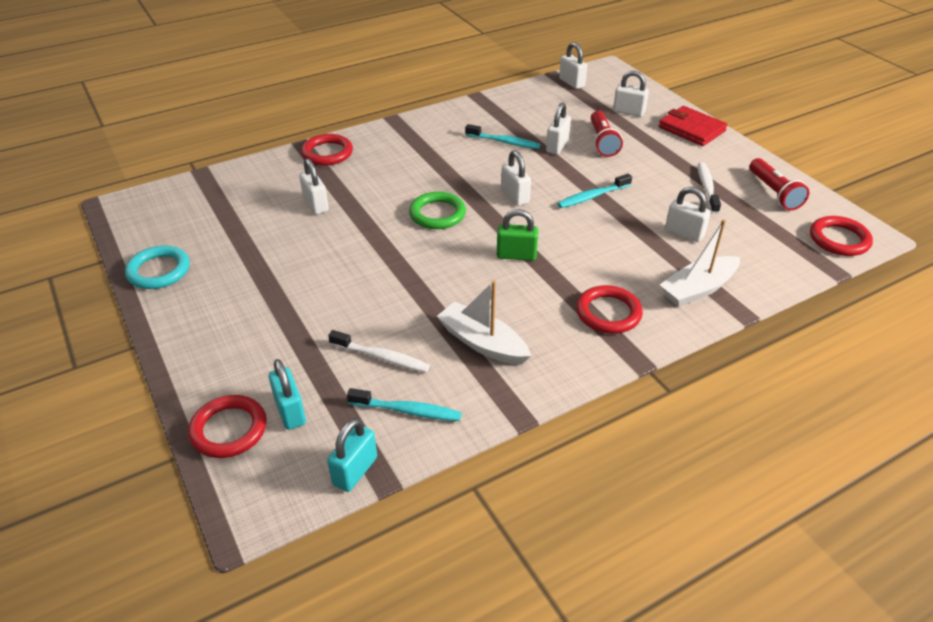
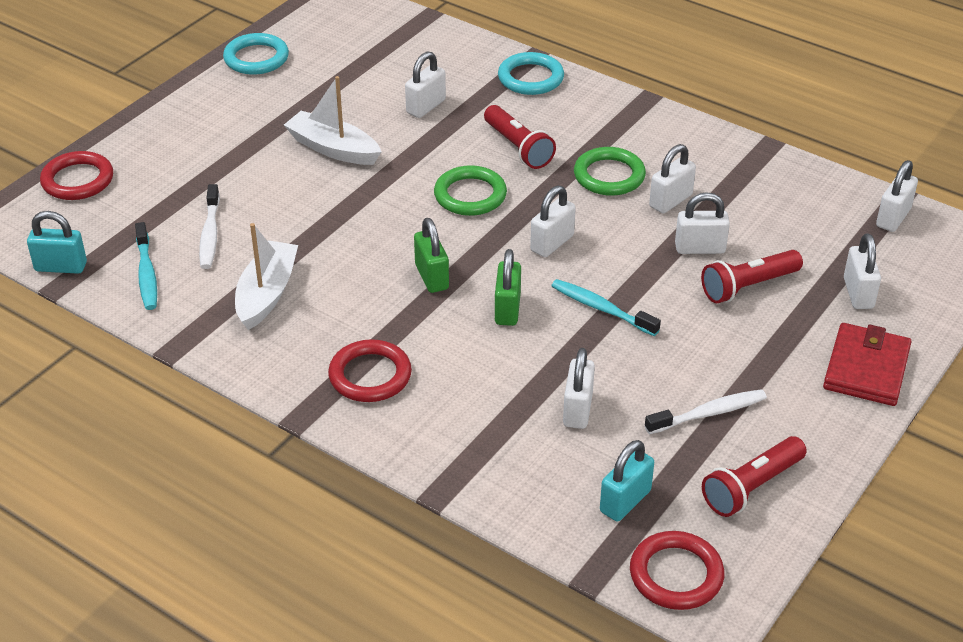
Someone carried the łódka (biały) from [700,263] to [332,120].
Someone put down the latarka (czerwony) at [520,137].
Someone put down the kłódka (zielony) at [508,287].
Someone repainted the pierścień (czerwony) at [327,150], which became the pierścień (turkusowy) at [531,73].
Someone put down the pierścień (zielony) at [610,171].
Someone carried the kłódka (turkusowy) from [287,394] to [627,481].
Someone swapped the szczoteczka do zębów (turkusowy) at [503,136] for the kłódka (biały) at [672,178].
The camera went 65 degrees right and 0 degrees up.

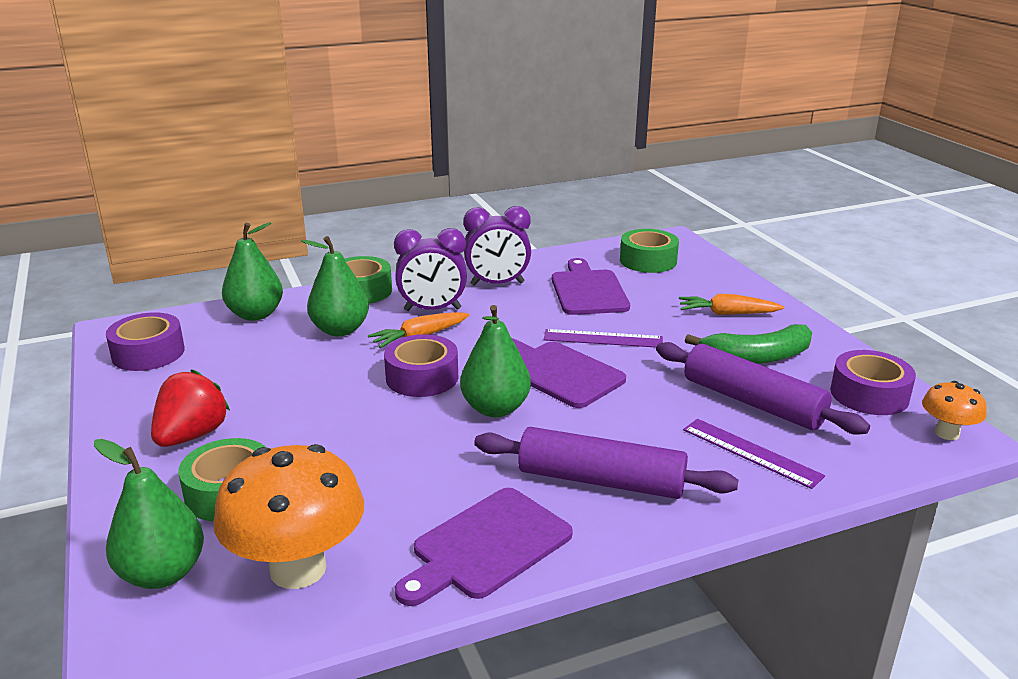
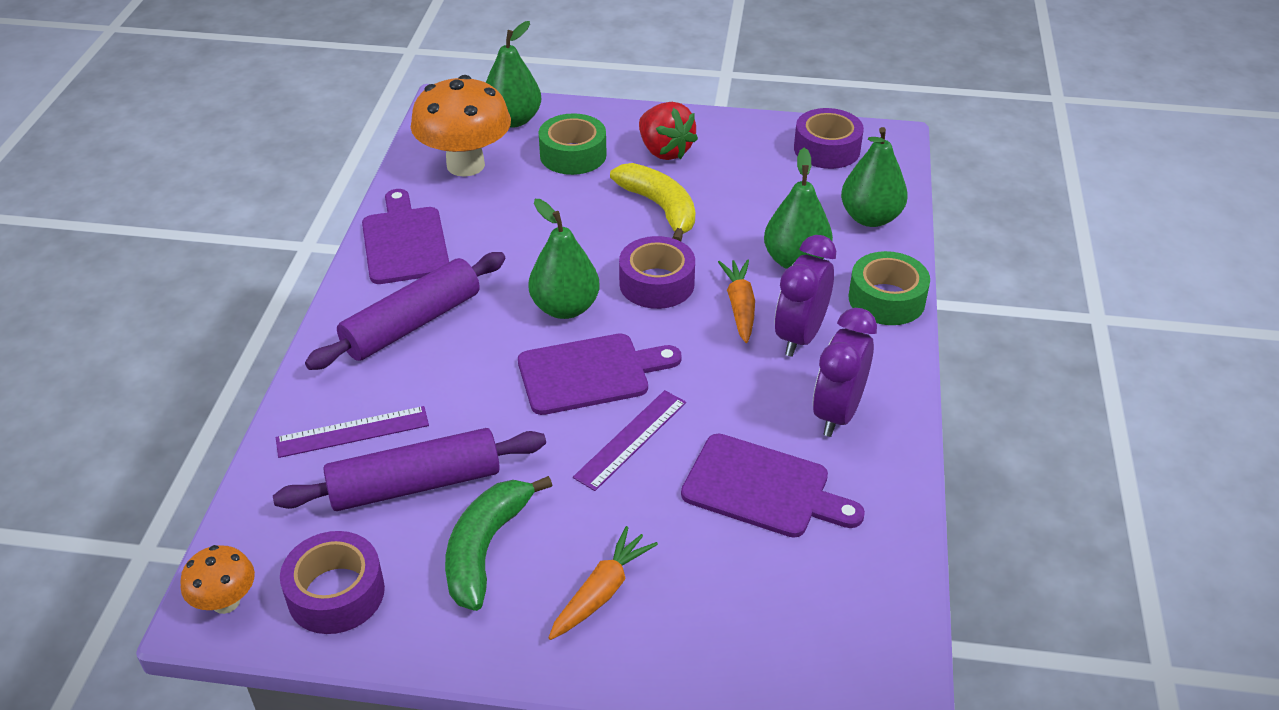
Someone put down the banan (żółty) at [652,202].
Someone took away the taśma klejąca (zielony) at [649,251].
The camera went 120 degrees right and 15 degrees up.

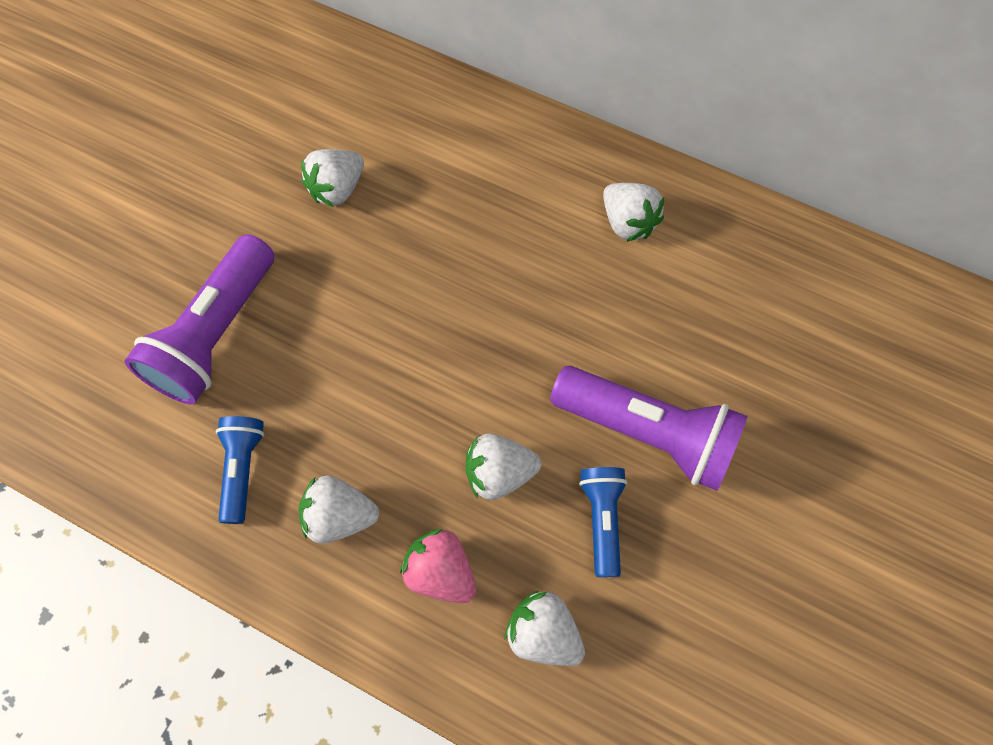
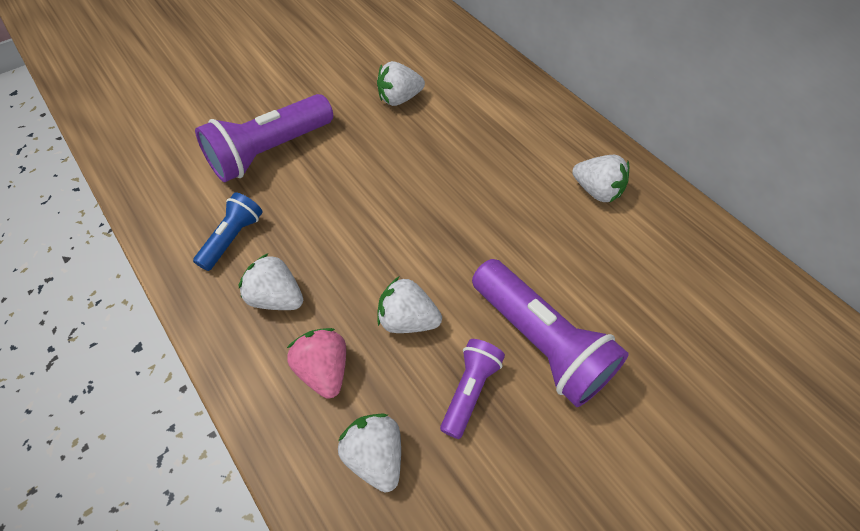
Someone repainted the latarka (niebieski) at [603,522], which became the latarka (fioletowy) at [472,389].
Someone rotated the truskawka (biały) at [633,212] by 45 degrees counterclockwise.
The camera went 25 degrees right and 10 degrees down.

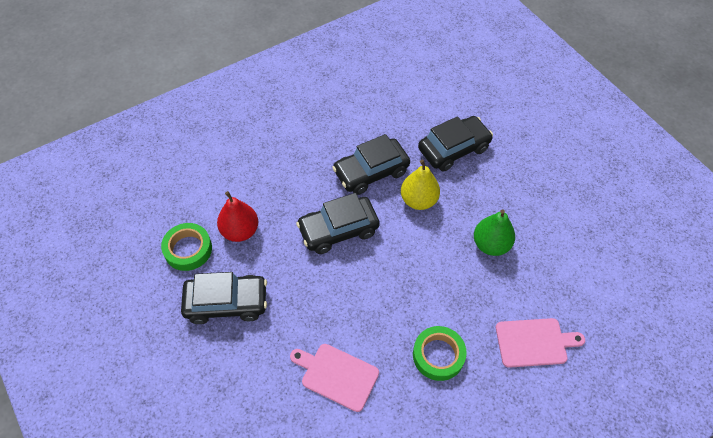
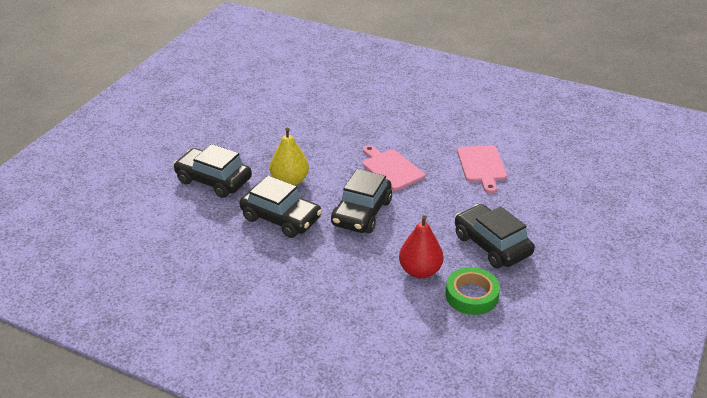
Someone rotated the samochód (czarny) at [338,223] by 75 degrees clockwise.
Someone carried the deska do krojenia (różowy) from [540,343] to [394,168].
Someone took away the taśma klejąca (zielony) at [440,353].
Someone took away the gruszka (zielony) at [494,232].
The camera went 120 degrees left and 20 degrees down.

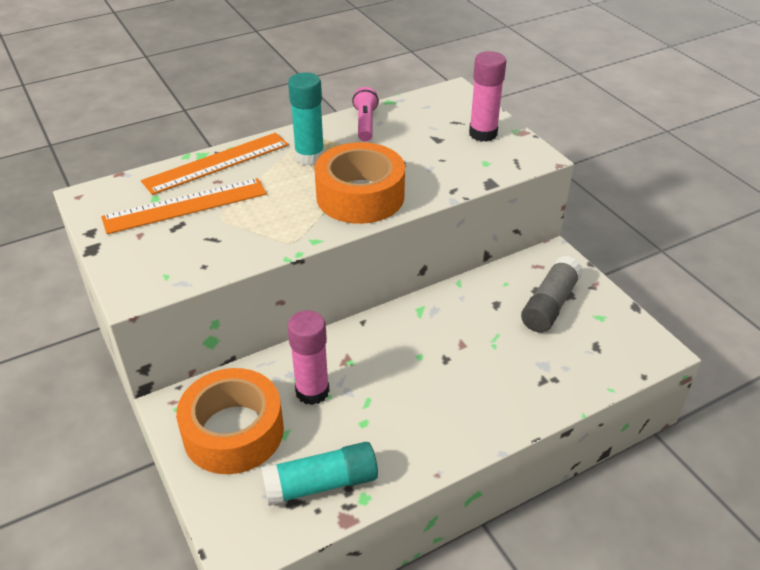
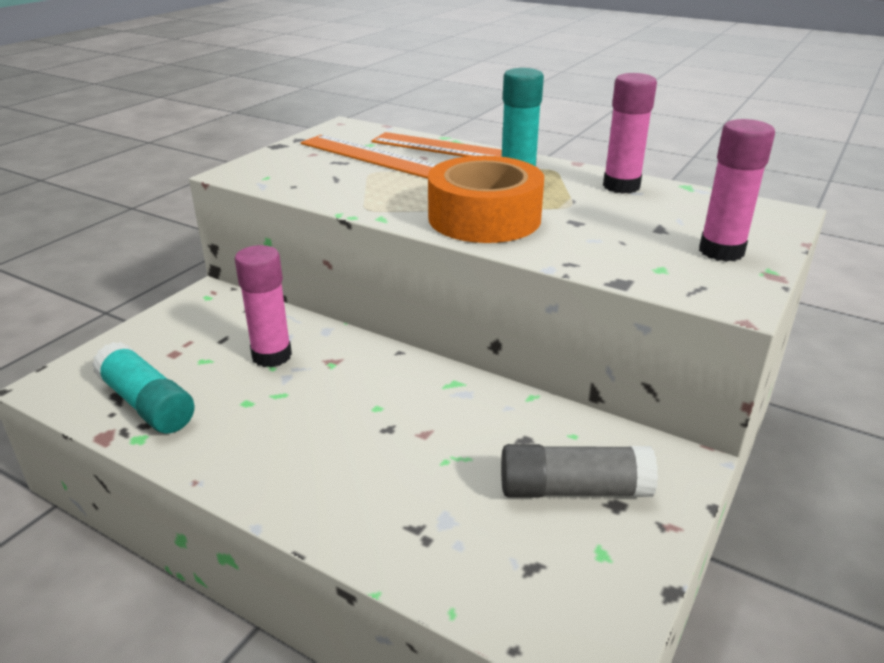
Someone swapped the latarka (różowy) at [365,114] for the klej w sztyfcie (różowy) at [630,133].
Someone took away the taśma klejąca (pomarańczowy) at [230,421].
The camera went 60 degrees right and 10 degrees down.

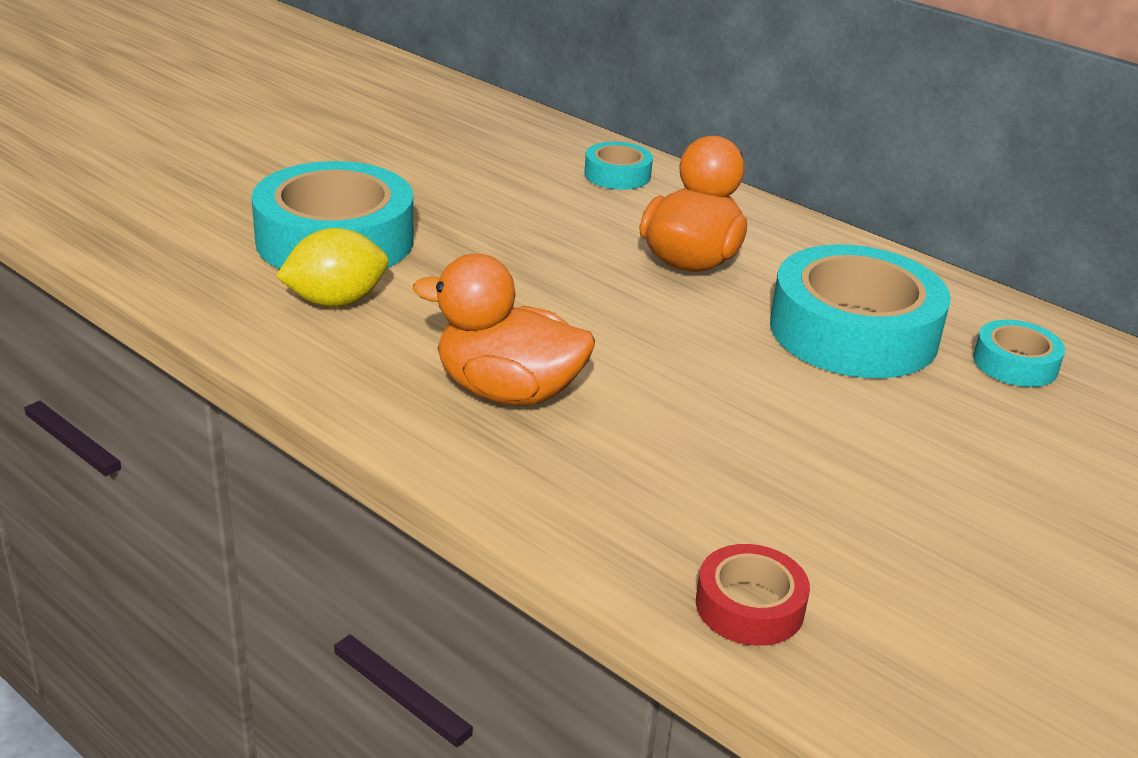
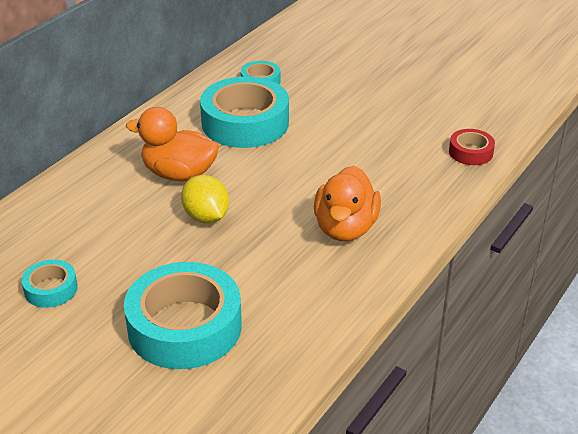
Someone carried the taśma klejąca (turkusowy) from [618,166] to [49,283].
Someone carried the cytryna (żółty) from [332,267] to [205,199].
The camera went 95 degrees left and 5 degrees up.

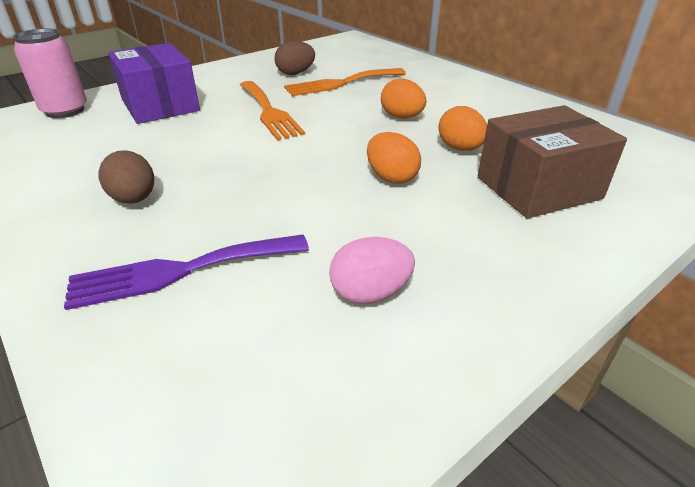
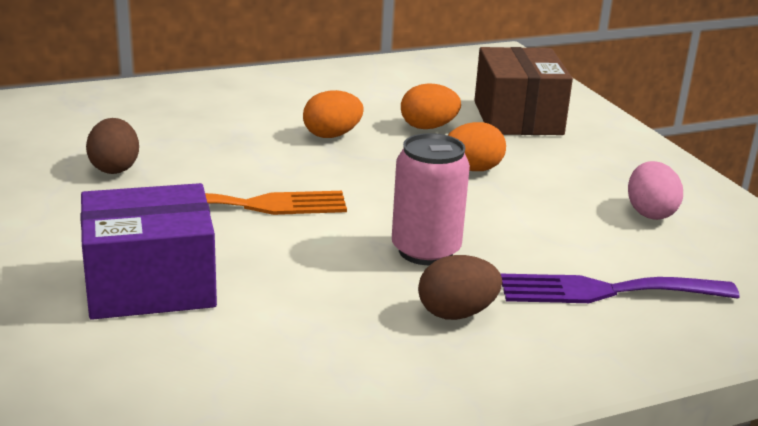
Someone carried the puszka (różowy) from [50,73] to [431,199].
Someone rotated the widelec (fioletowy) at [186,272] by 90 degrees clockwise.
Someone took away the widelec (pomarańczowy) at [345,82].
The camera went 75 degrees left and 10 degrees down.

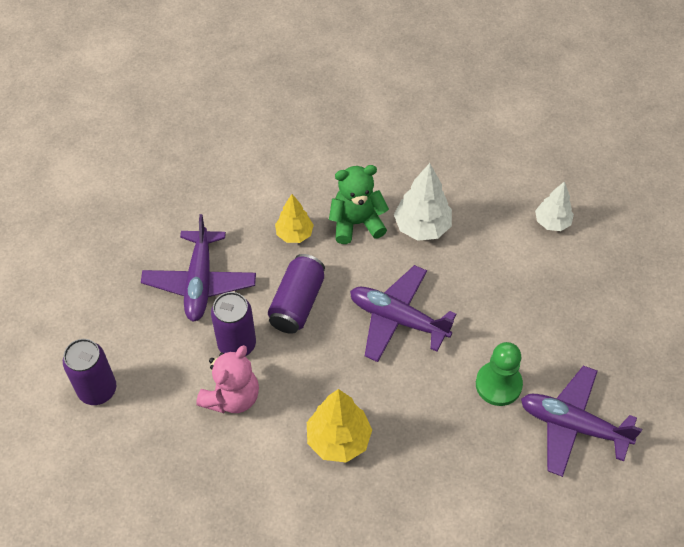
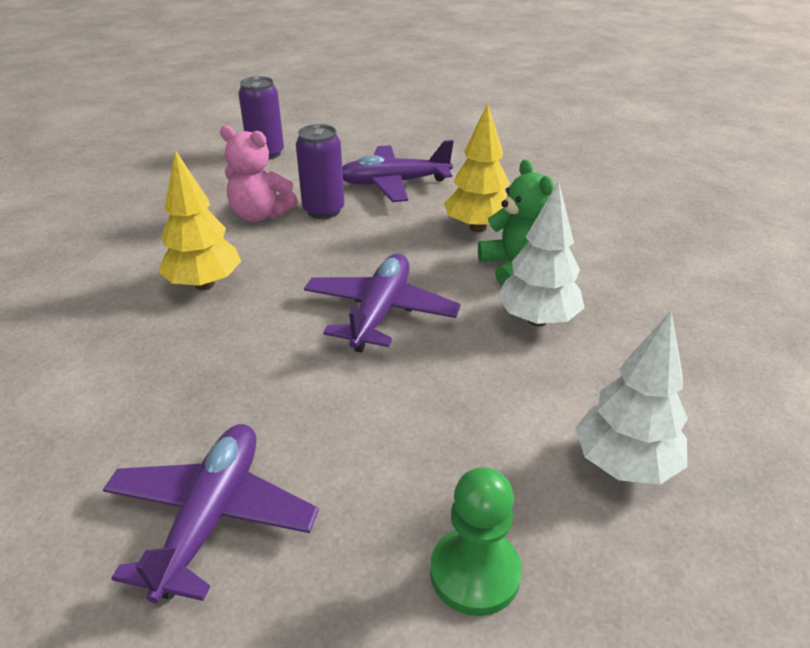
Someone carried the pionek (zielony) from [499,374] to [476,541].
Someone scaled the drzewko (żółty) at [294,218] by 1.52.
Someone scaled the drzewko (biały) at [554,206] by 1.52.
Someone took away the puszka (fioletowy) at [296,294].
The camera went 80 degrees right and 20 degrees down.

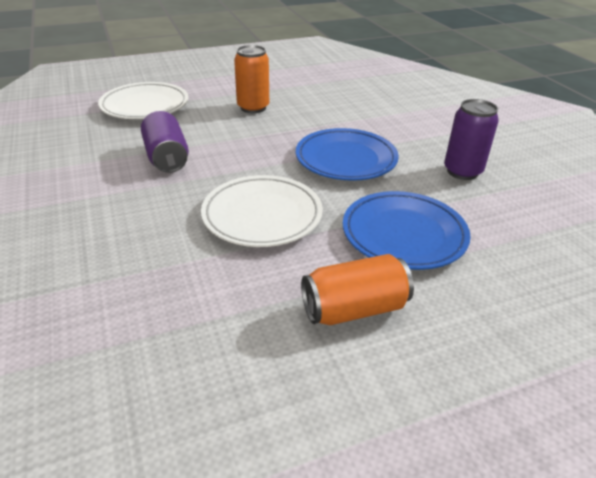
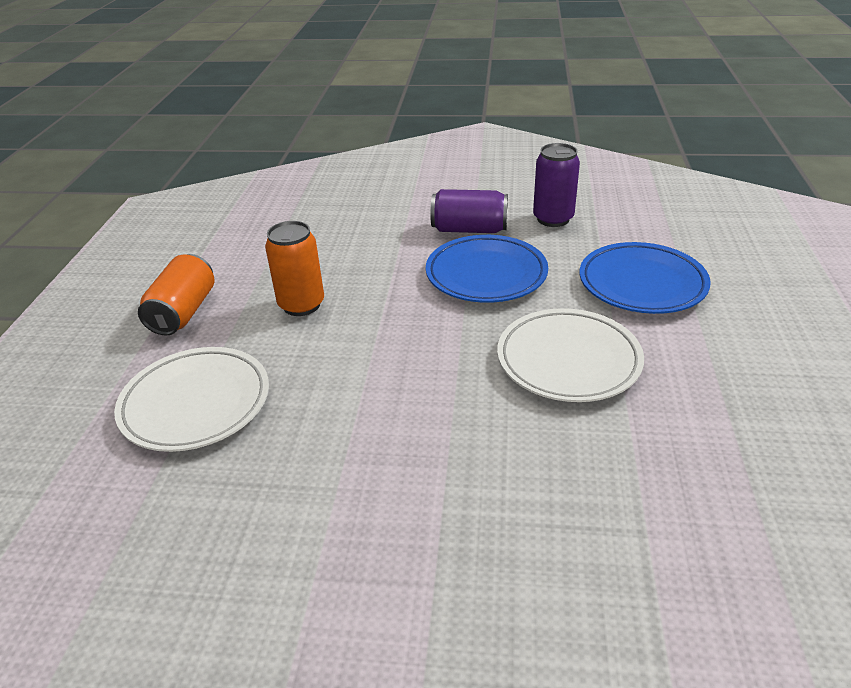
Someone carried the puszka (pomarańczowy) from [357,289] to [176,294].
Someone carried the puszka (fioletowy) from [165,142] to [469,211].
The camera went 60 degrees left and 0 degrees up.

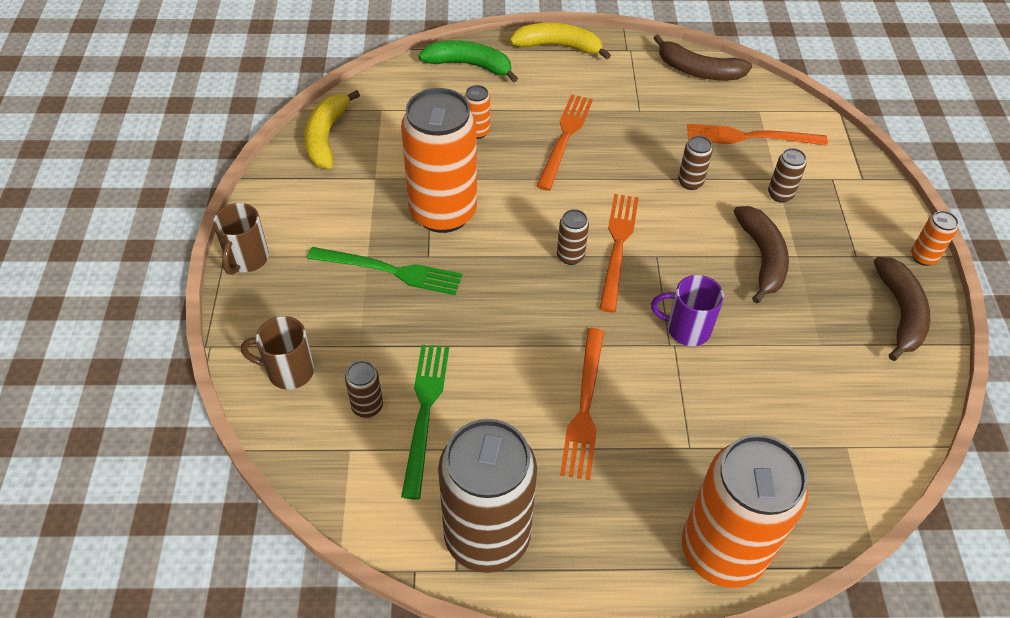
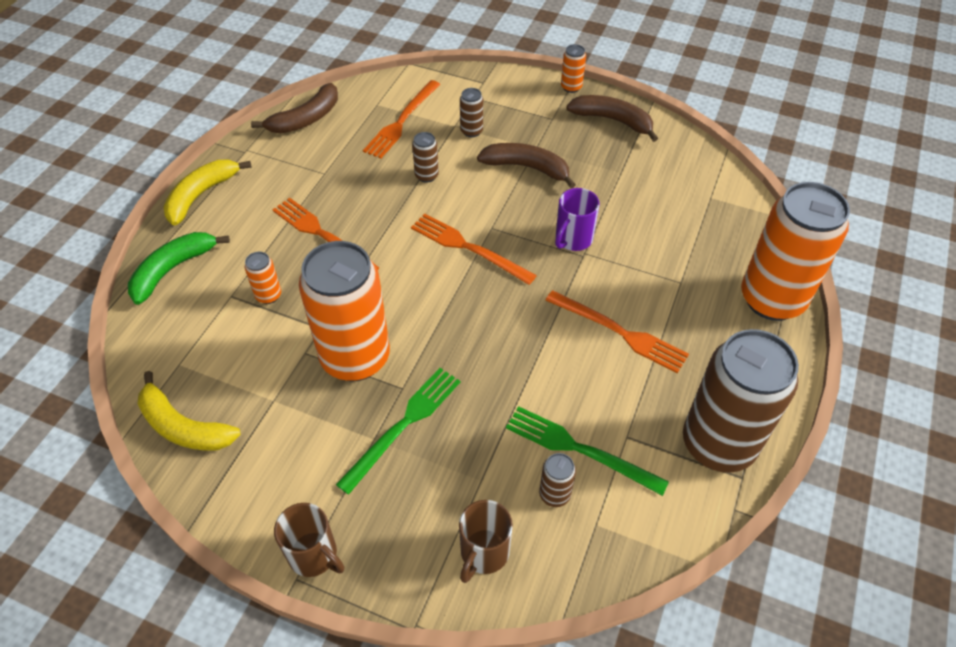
Someone took away the puszka (brązowy) at [573,237].
The camera went 65 degrees left and 0 degrees up.

